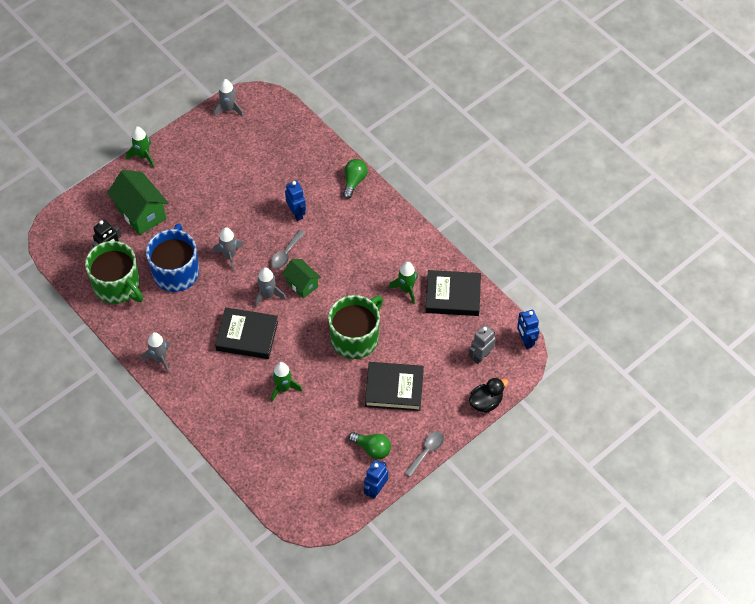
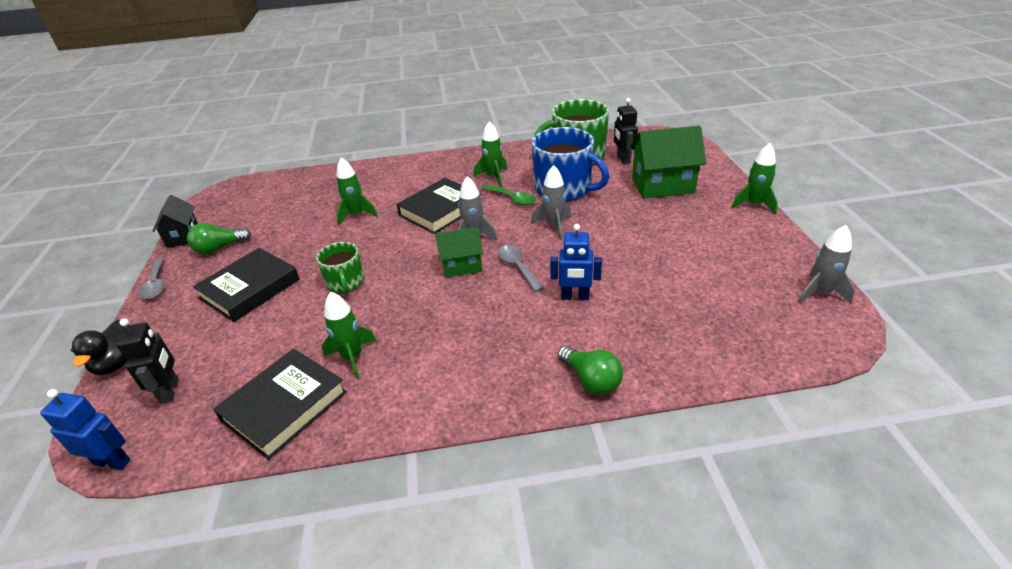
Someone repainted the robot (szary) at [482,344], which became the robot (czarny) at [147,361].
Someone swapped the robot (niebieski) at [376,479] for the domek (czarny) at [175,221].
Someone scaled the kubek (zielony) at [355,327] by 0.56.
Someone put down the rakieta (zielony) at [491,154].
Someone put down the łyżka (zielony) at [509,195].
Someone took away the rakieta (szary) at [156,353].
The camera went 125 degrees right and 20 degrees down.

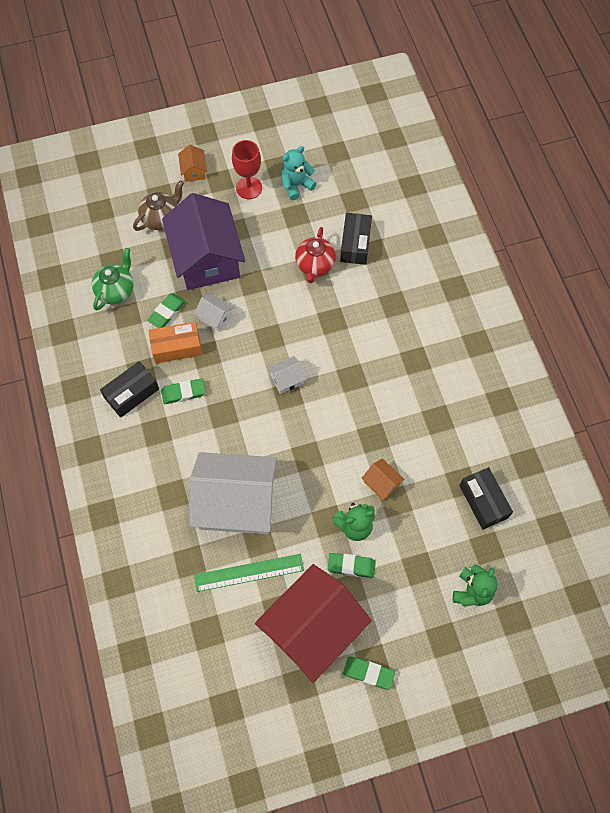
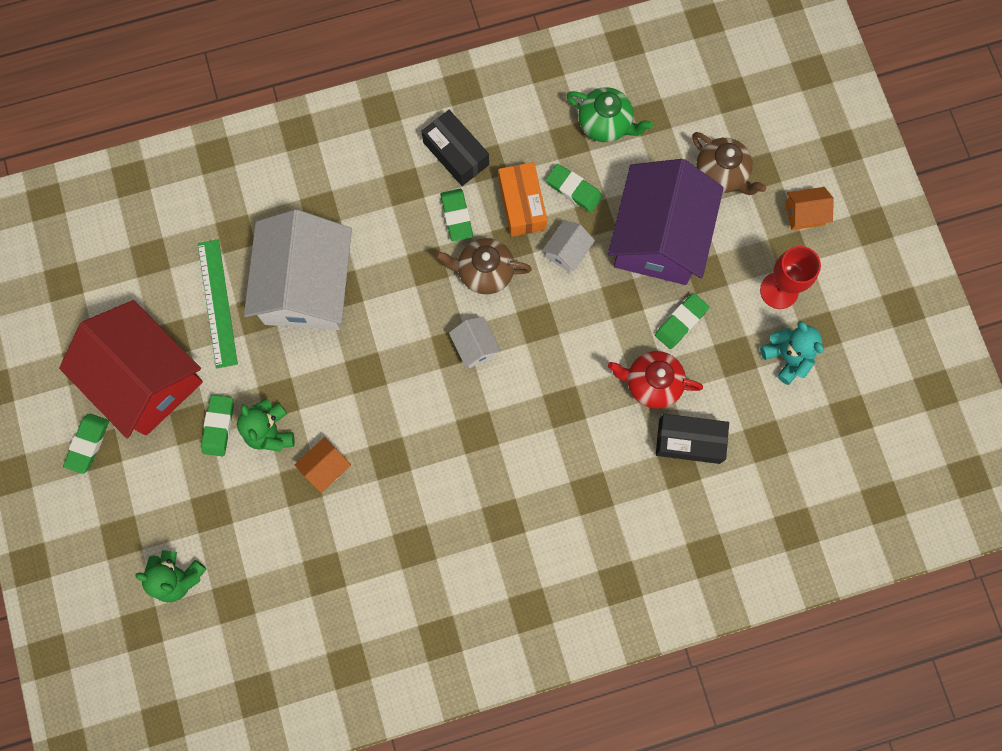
Someone put down the imbryk (brązowy) at [483,266].
Someone rotated the domek (fioletowy) at [203,241] by 60 degrees counterclockwise.
Someone put down the gumka do mazania (zielony) at [682,321].
Someone took away the pudełko (czarny) at [486,498].
The camera went 90 degrees right and 10 degrees up.

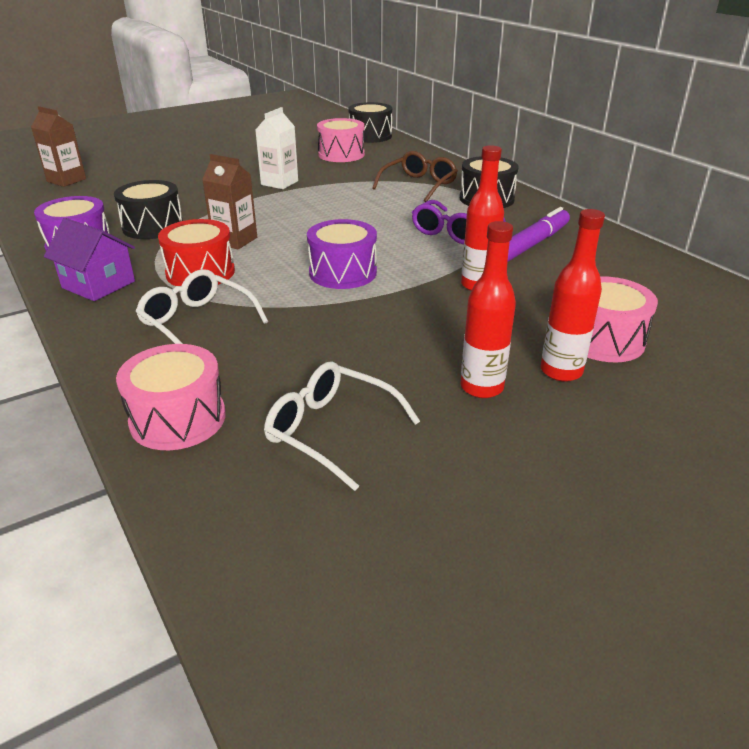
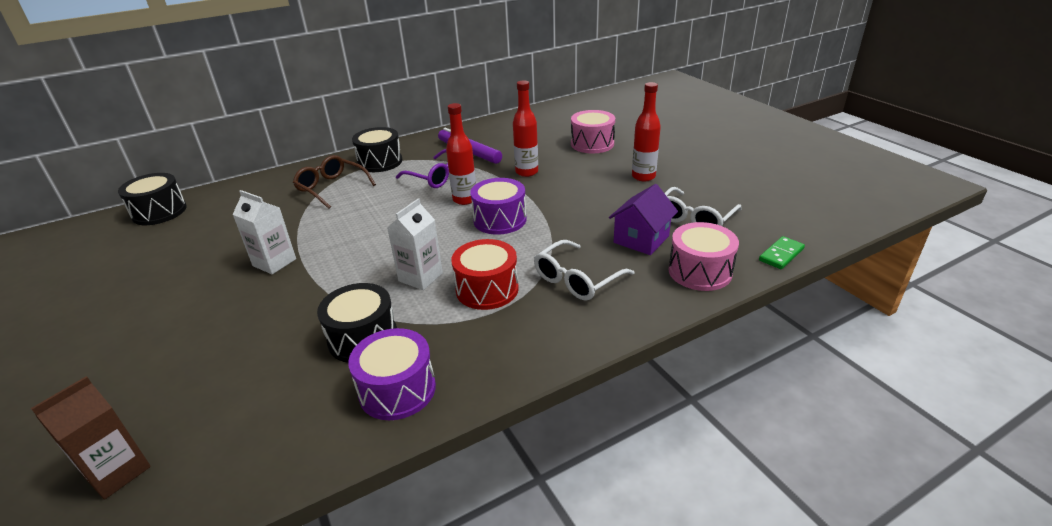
Someone repainted the karton mleka (brązowy) at [229,201], which became the karton mleka (biały) at [415,244].
Someone carried the butelka (czerwony) from [573,295] to [461,154].
Someone carried the domek (fioletowy) from [89,259] to [643,219].
Someone put down the kostka domina (zielony) at [782,252].
Someone took away the bęben (różowy) at [341,140].
The camera went 85 degrees left and 0 degrees up.

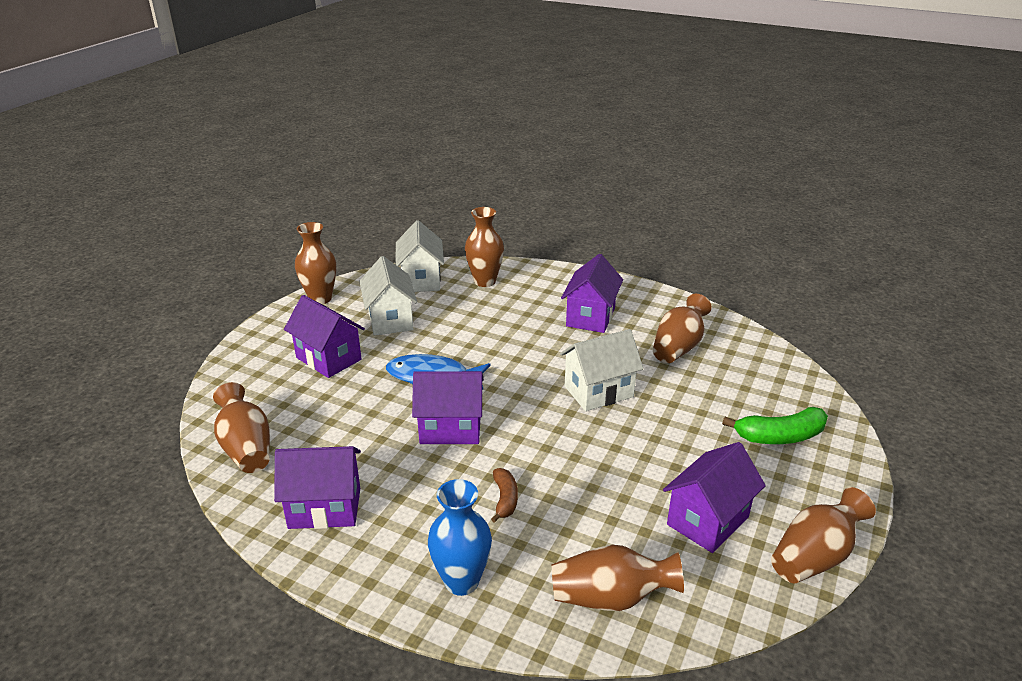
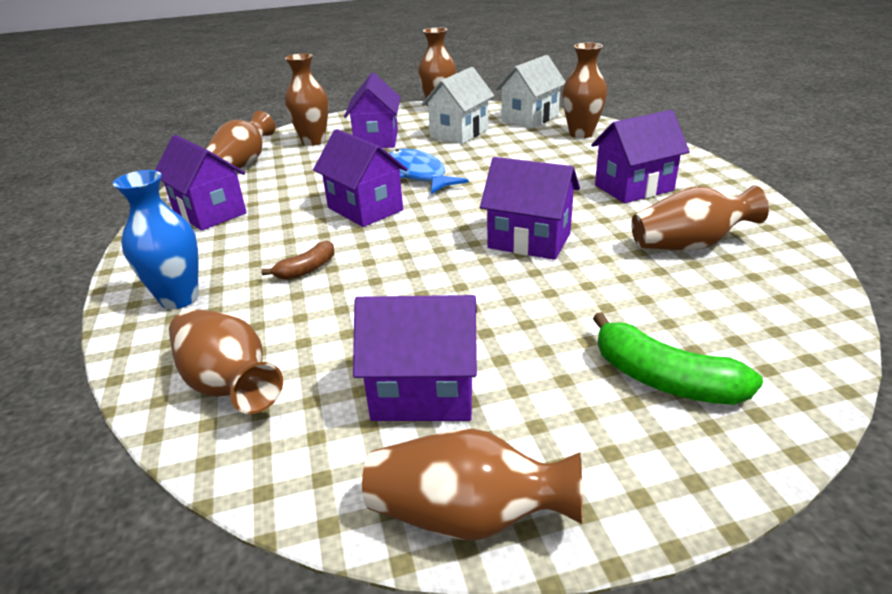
Someone put down the wazon (brązowy) at [306,99].
Someone repainted the domek (biały) at [602,370], which became the domek (fioletowy) at [530,208].
The camera went 50 degrees right and 0 degrees up.

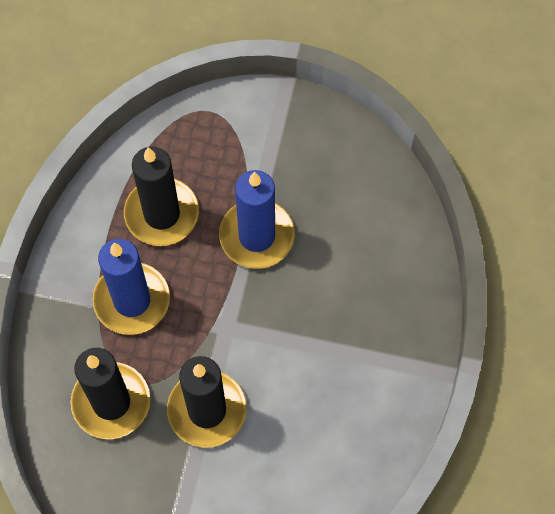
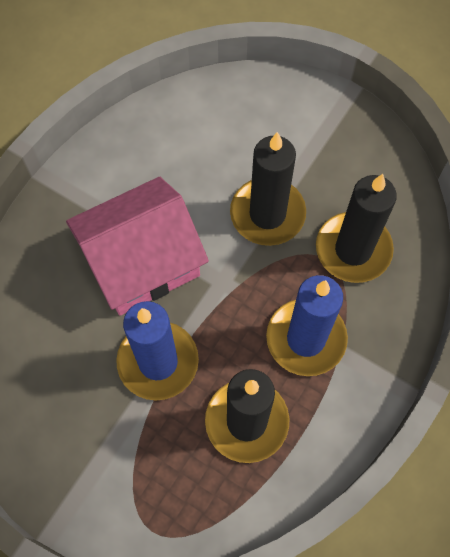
Someone put down the domek (różowy) at [137,246].
The camera went 160 degrees left and 0 degrees up.

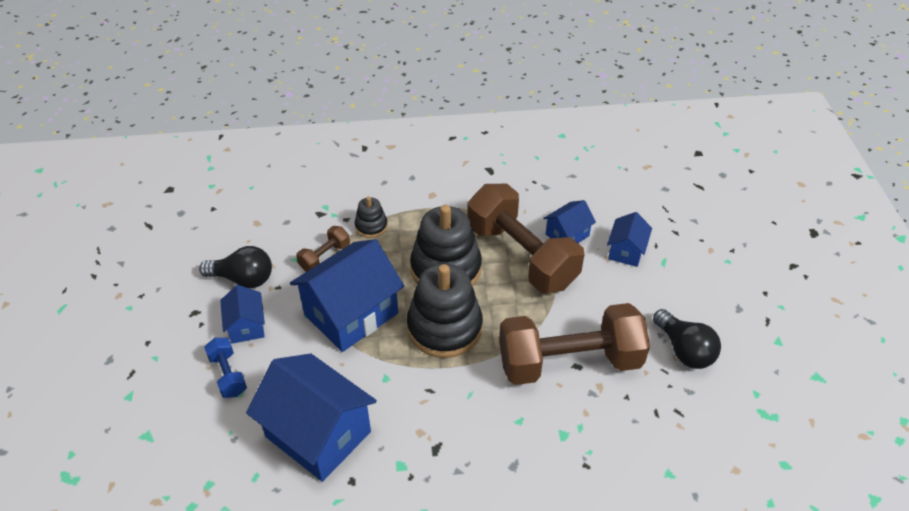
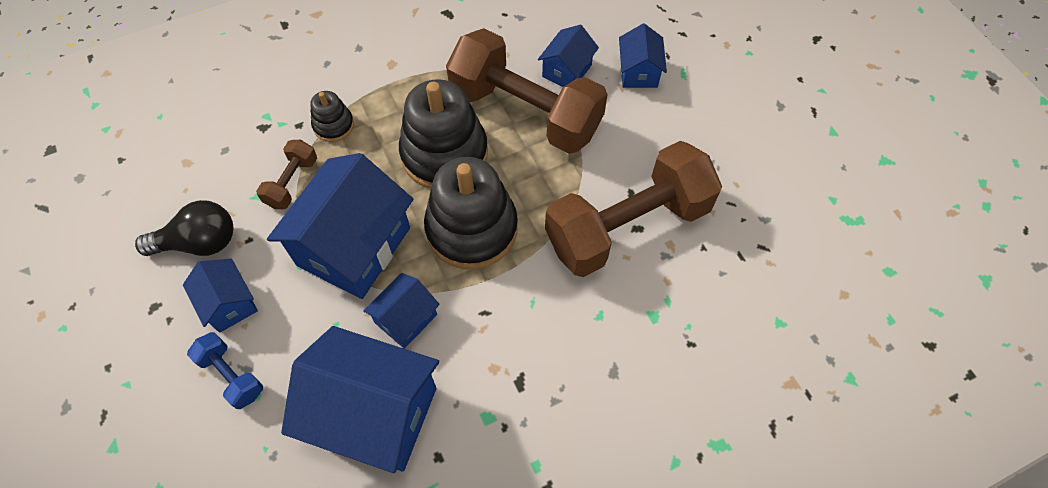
Someone put down the domek (niebieski) at [401,311].
Someone took away the żarówka (czarny) at [687,339].
The camera went 20 degrees left and 15 degrees up.

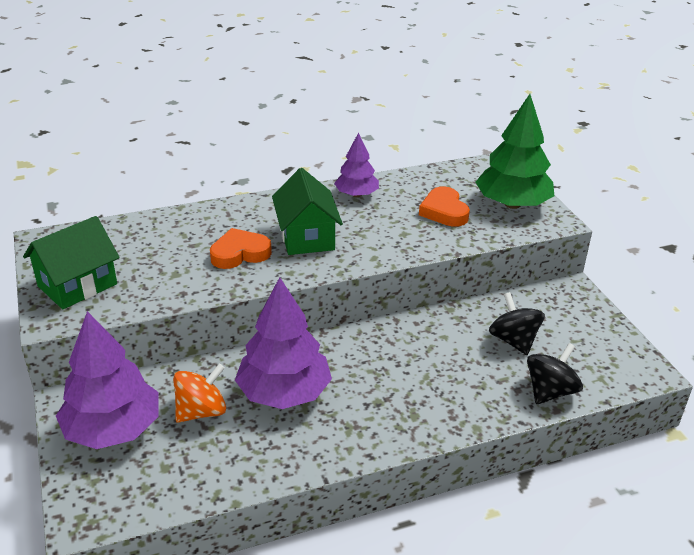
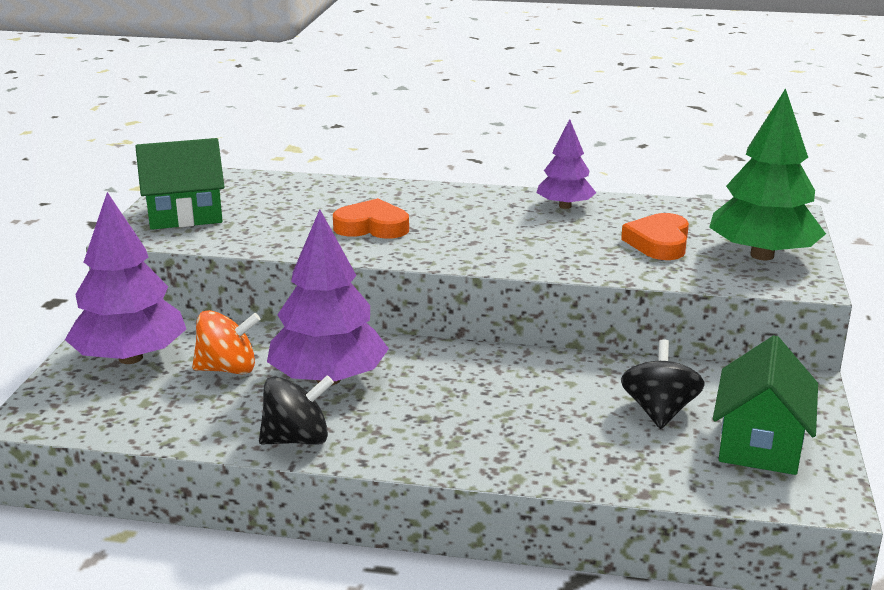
Someone carried the bączek (czarny) from [555,373] to [296,410].
Someone carried the domek (zielony) from [307,211] to [765,405].
The camera went 30 degrees right and 10 degrees down.

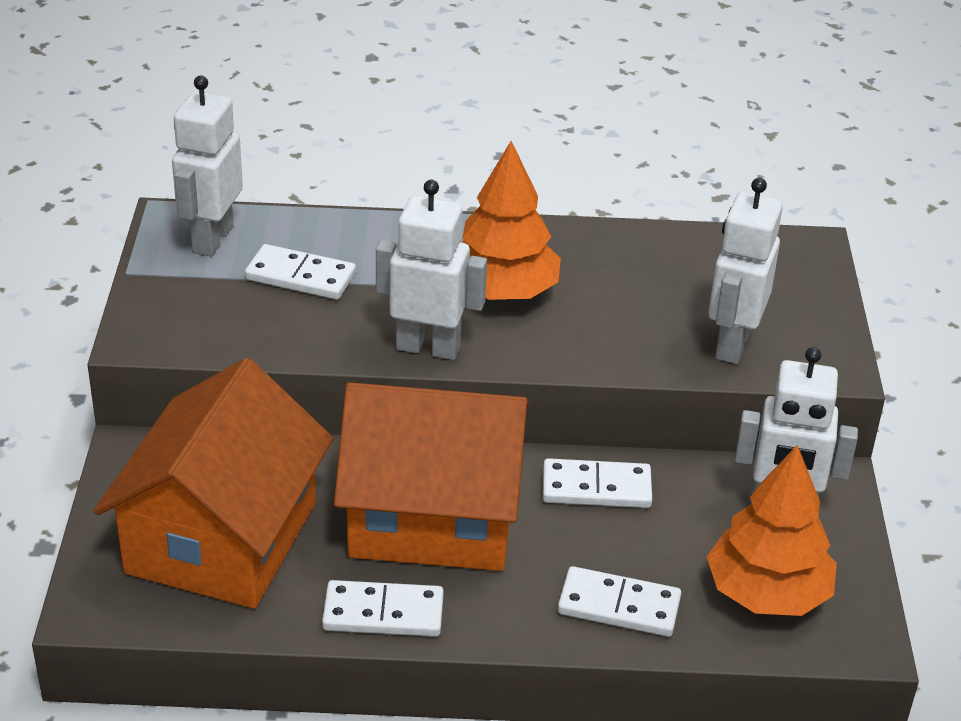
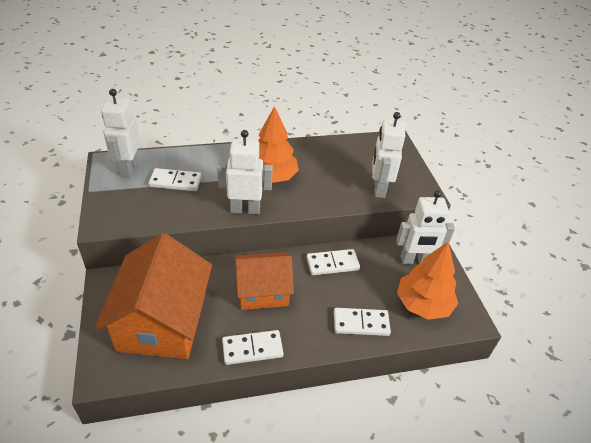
Someone scaled the domek (pomarańczowy) at [431,476] by 0.64.
The camera went 15 degrees left and 5 degrees up.

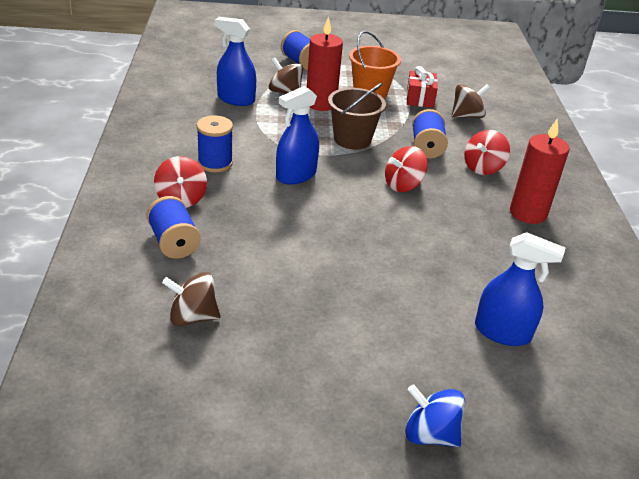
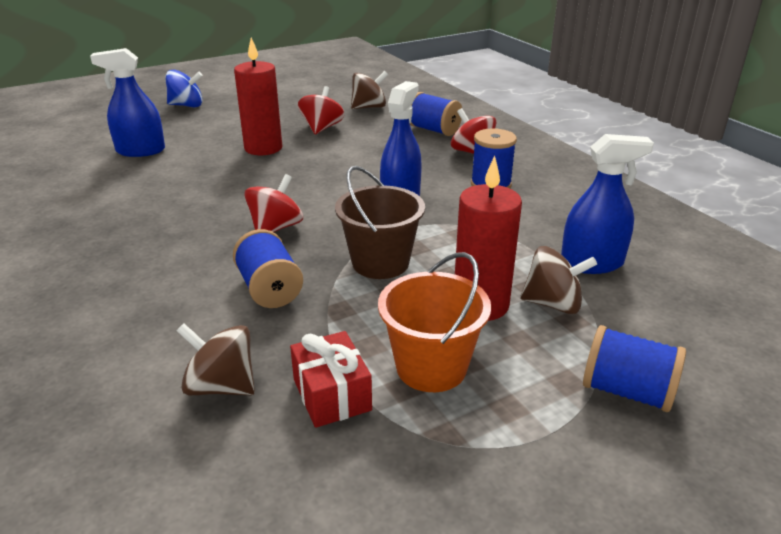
Someone rotated the bączek (brązowy) at [471,101] by 75 degrees clockwise.
Someone carried the świeca (czerwony) from [539,171] to [258,96].
Someone carried the bączek (czerwony) from [487,152] to [321,110].
The camera went 155 degrees right and 5 degrees down.

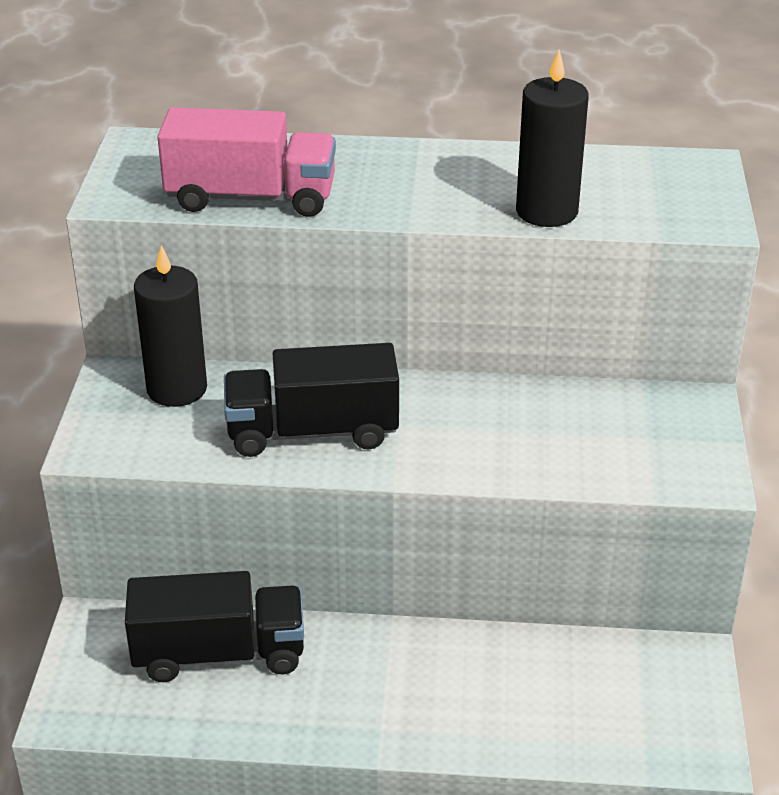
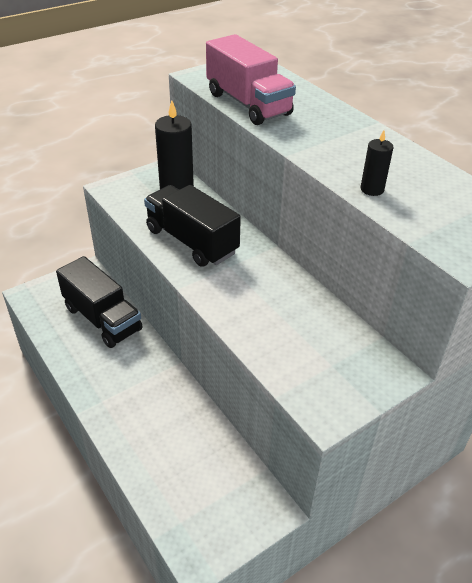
Someone scaled the świeca (czarny) at [552,138] by 0.52.
The camera went 50 degrees right and 5 degrees up.

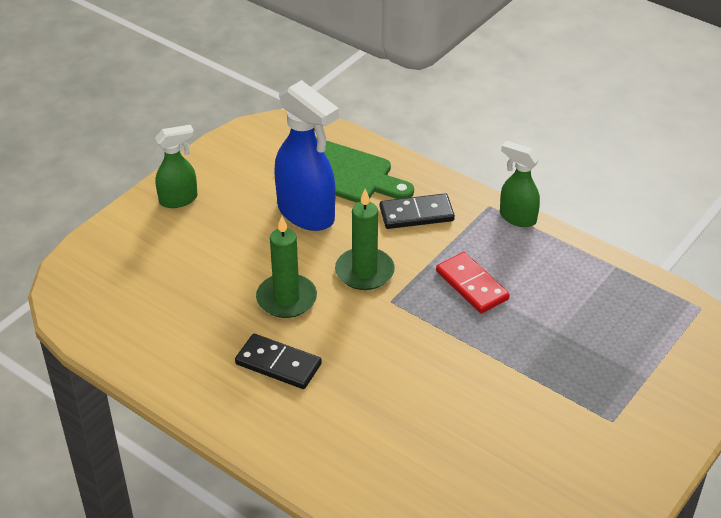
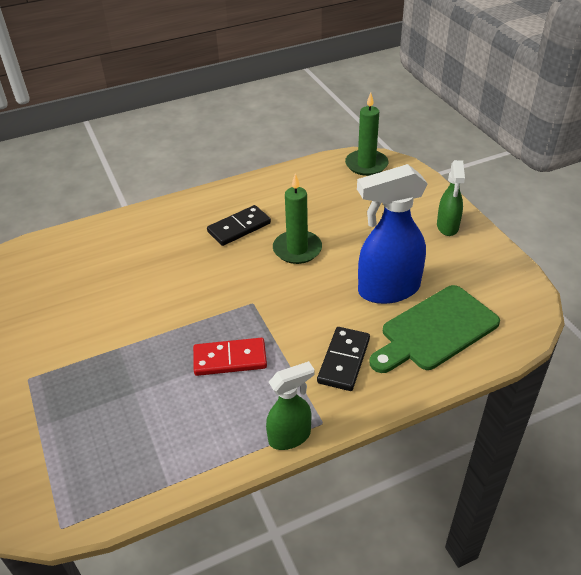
Someone carried the świeca (zielony) from [365,239] to [366,134].
The camera went 120 degrees right and 0 degrees up.

